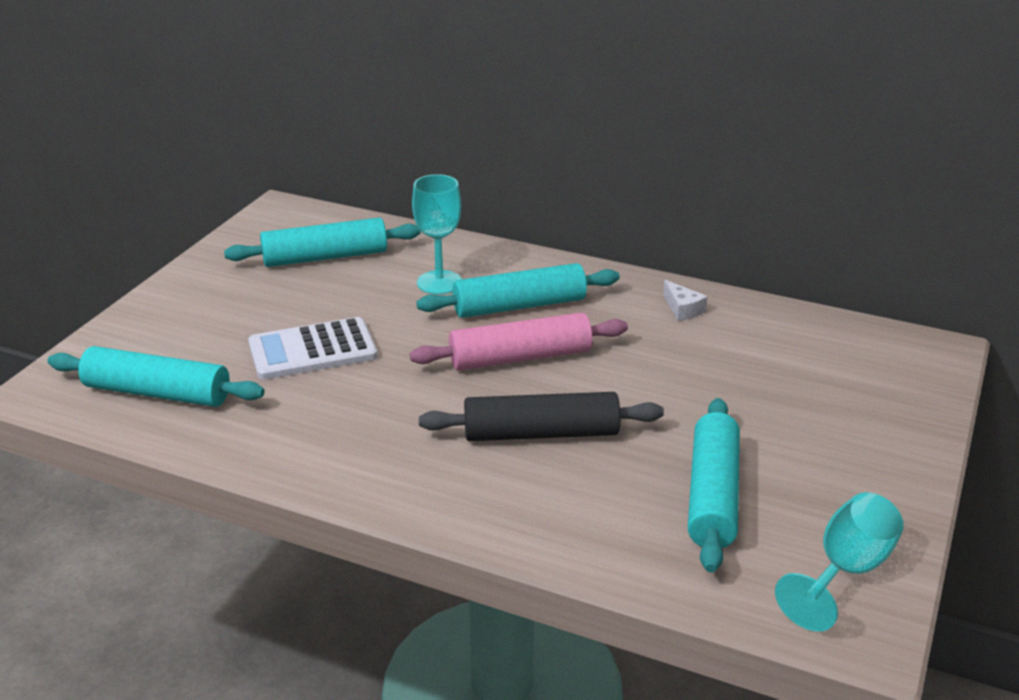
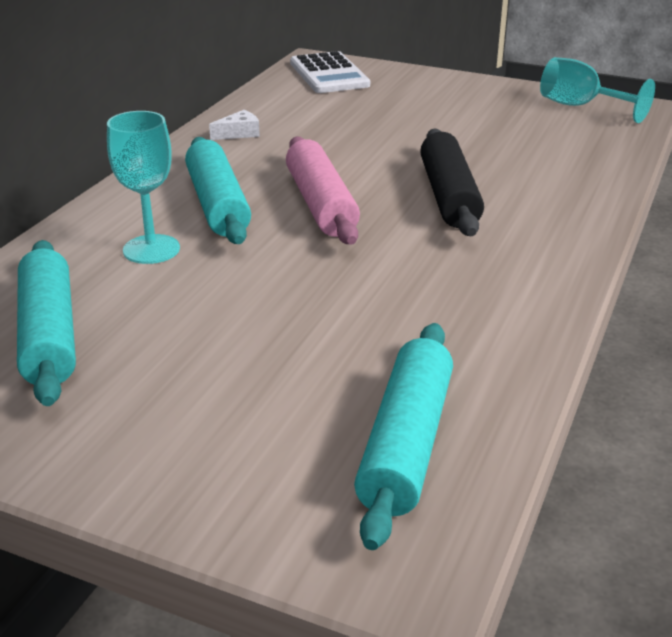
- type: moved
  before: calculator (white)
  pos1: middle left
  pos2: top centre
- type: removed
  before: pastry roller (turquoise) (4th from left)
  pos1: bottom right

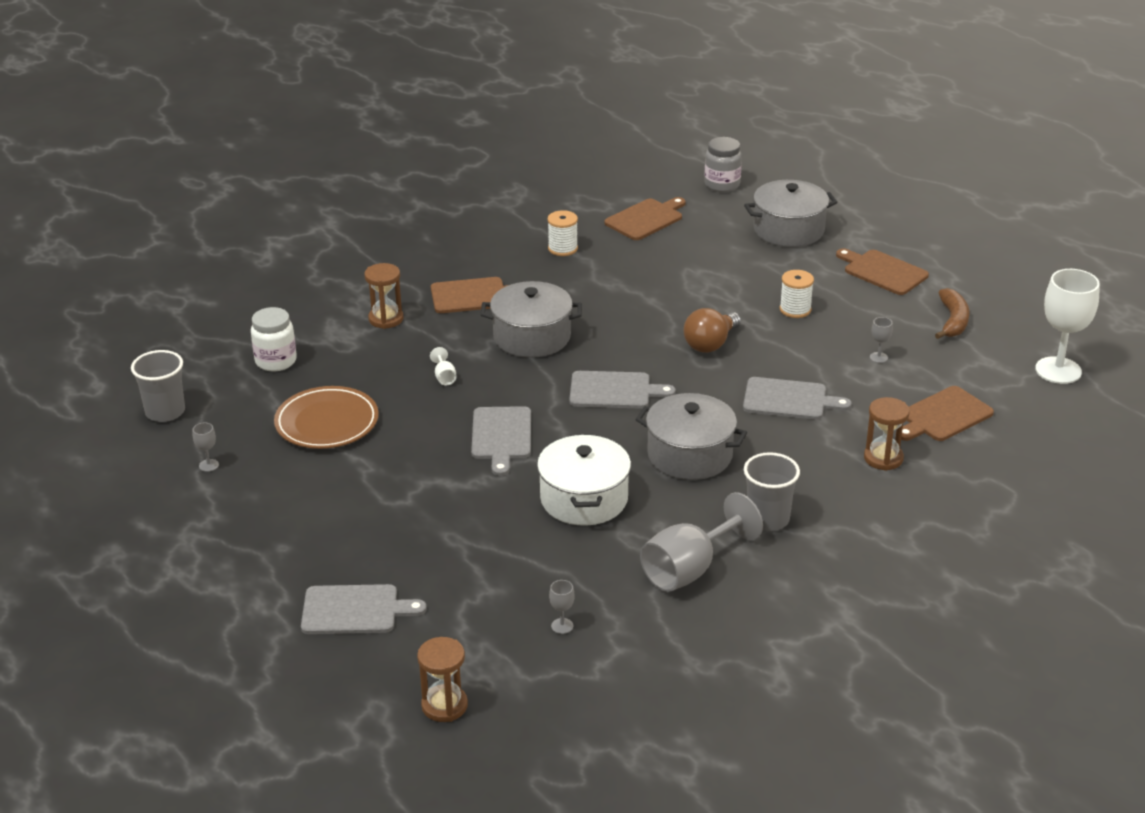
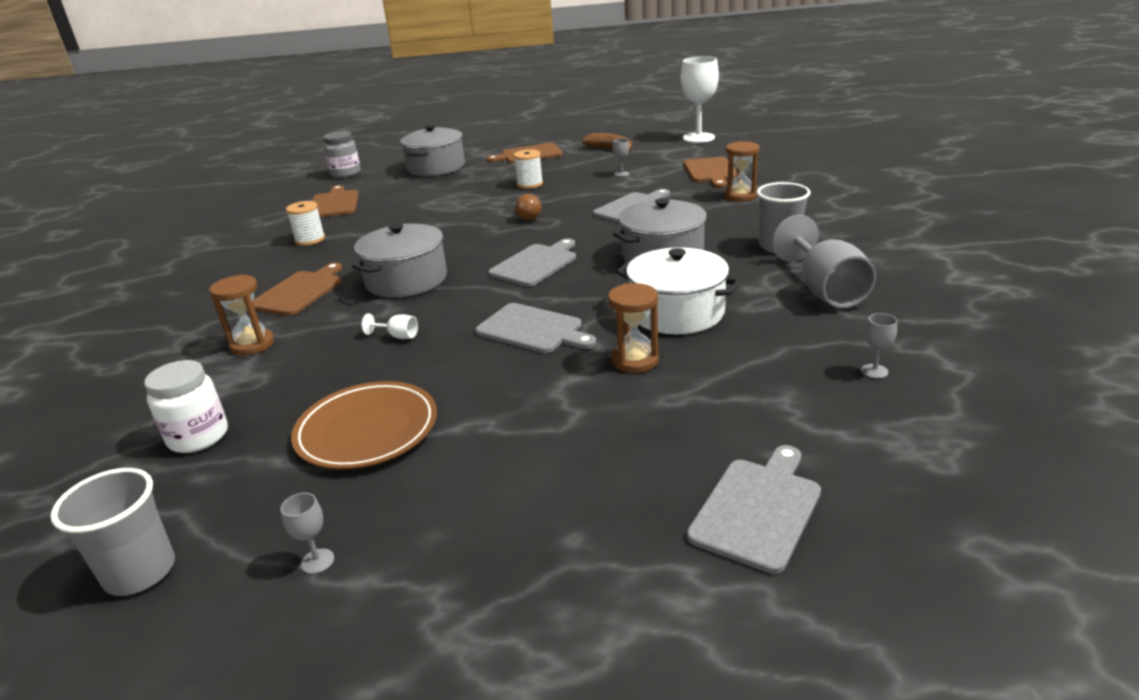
- type: moved
  before: hourglass (brown) (2nd from left)
  pos1: bottom centre
  pos2: centre
- type: resized
  before: light bulb (brown)
  pos1: centre
  pos2: top centre
  scale: 0.65

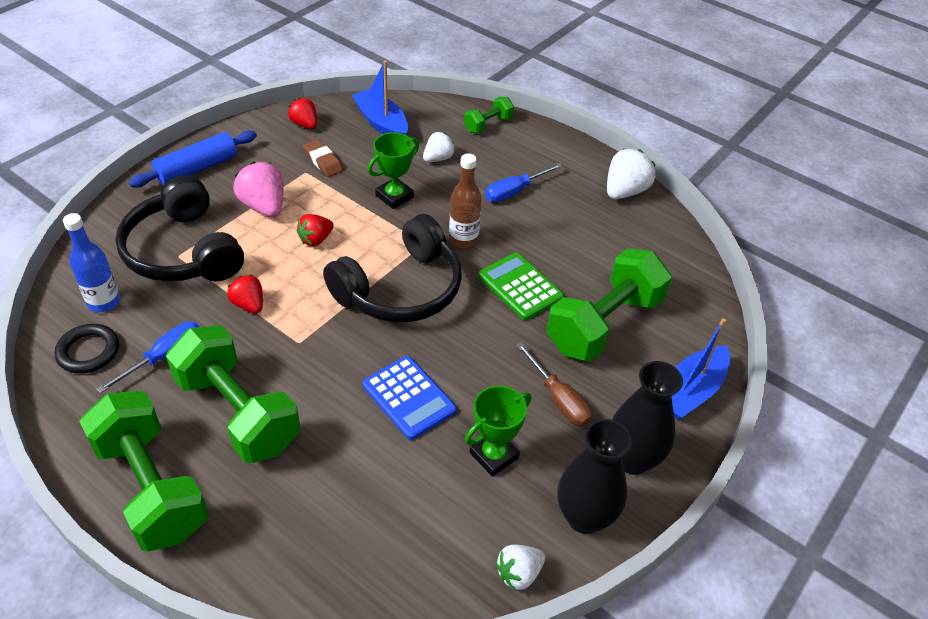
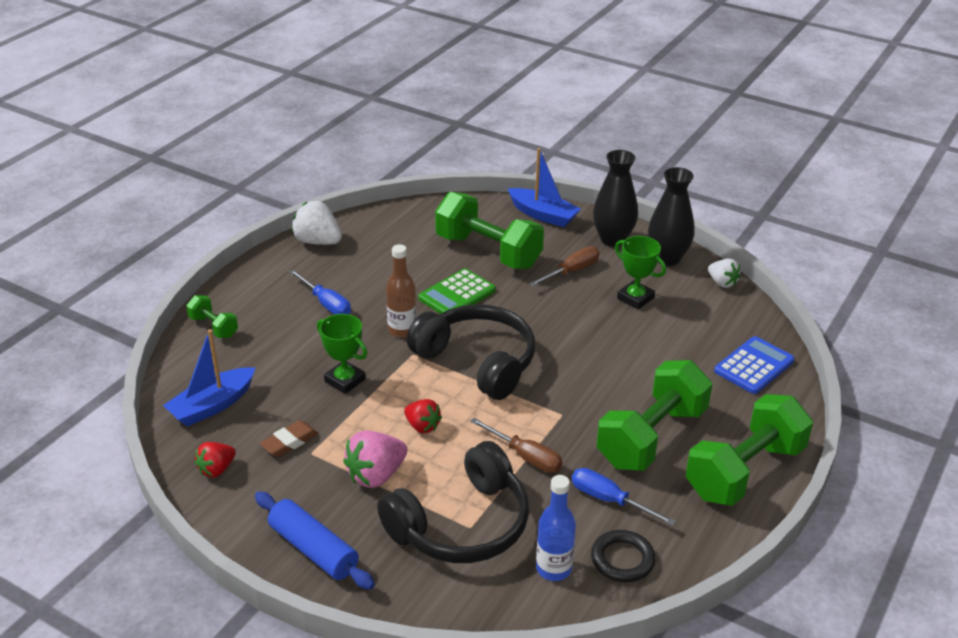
- type: replaced
  before: berry (crimson) (1st from left)
  after: hand screwdriver (brown) (1st from left)
  pos1: middle left
  pos2: bottom centre
- type: moved
  before: calculator (blue)
  pos1: centre
  pos2: middle right
- type: removed
  before: berry (white) (1st from left)
  pos1: top centre

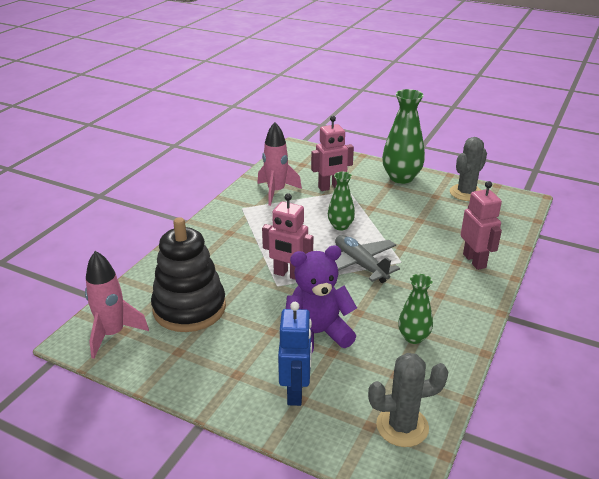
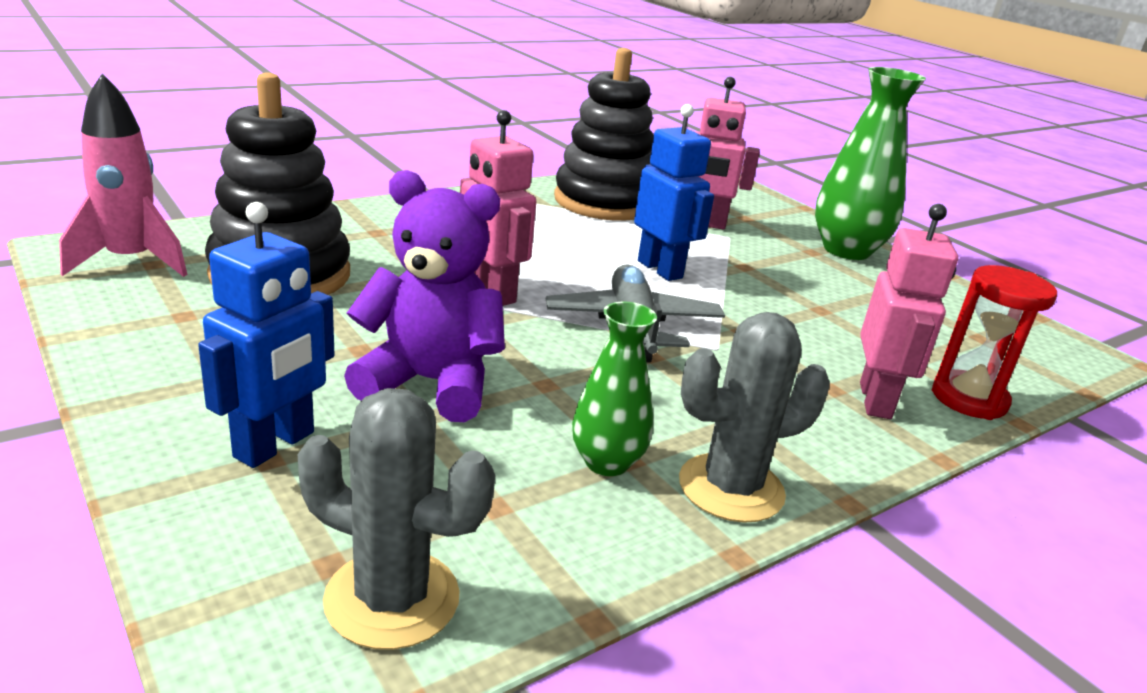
- type: replaced
  before: spaceship (rose-pink) (2nd from left)
  after: ring stacker (black) (2nd from left)
  pos1: centre
  pos2: top centre
- type: replaced
  before: flower vase (green) (1st from left)
  after: toy robot (blue) (2nd from left)
  pos1: centre
  pos2: top centre
- type: moved
  before: saguaro cactus (grey) (2nd from left)
  pos1: middle right
  pos2: centre
- type: added
  after: hourglass (crimson)
  pos2: middle right

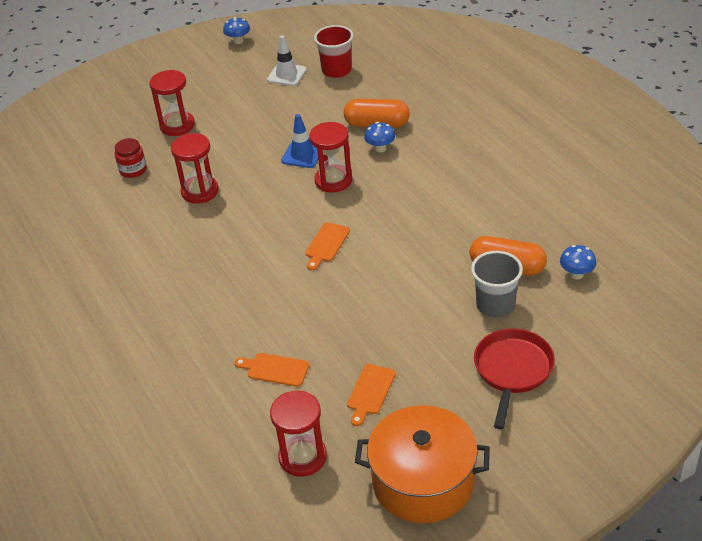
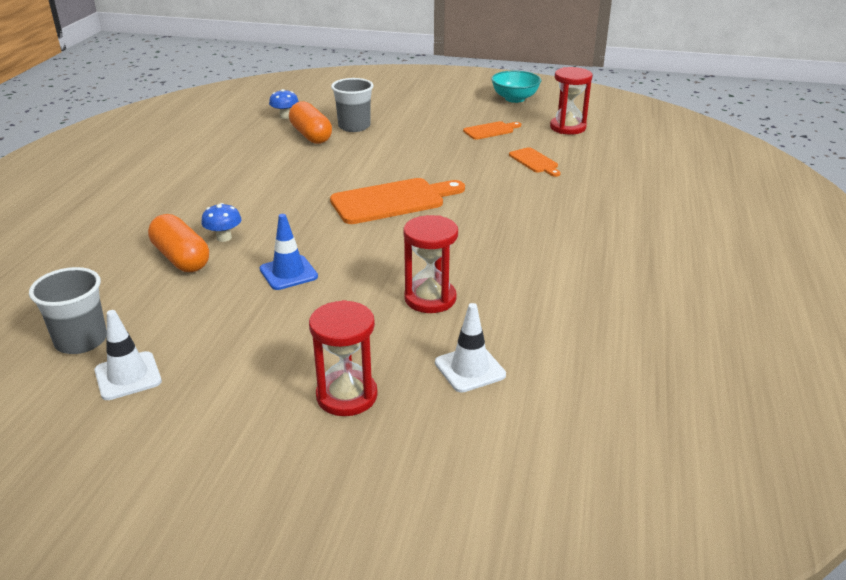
- type: replaced
  before: jam jar (crimson)
  after: road cone (white) (2nd from left)
  pos1: top left
  pos2: centre
- type: removed
  before: fungus (blue) (1st from left)
  pos1: top centre
- type: resized
  before: cutting board (bright orange) (2nd from left in the first image)
  pos1: centre
  pos2: centre
  scale: 1.91
- type: removed
  before: hourglass (crimson) (4th from left)
  pos1: top centre
- type: recoloured
  before: cup (crimson)
  after: cup (grey) (1st from left)
  pos1: top centre
  pos2: middle left
- type: replaced
  before: cooking pot (bright orange)
  after: bowl (turquoise)
  pos1: bottom centre
  pos2: top centre
- type: removed
  before: skillet (crimson)
  pos1: bottom right

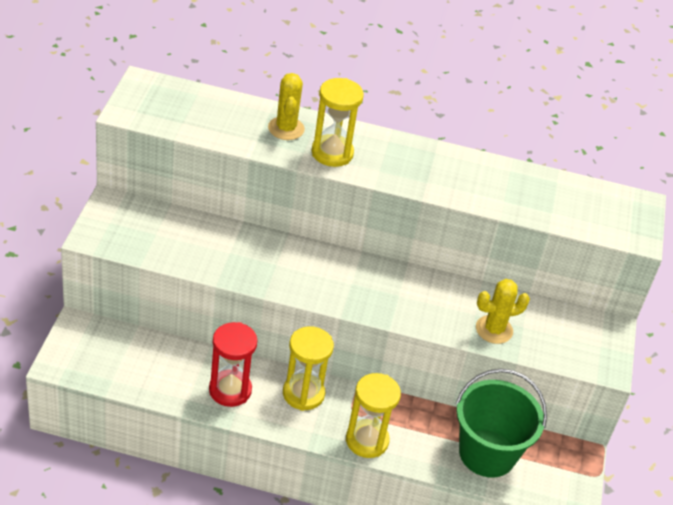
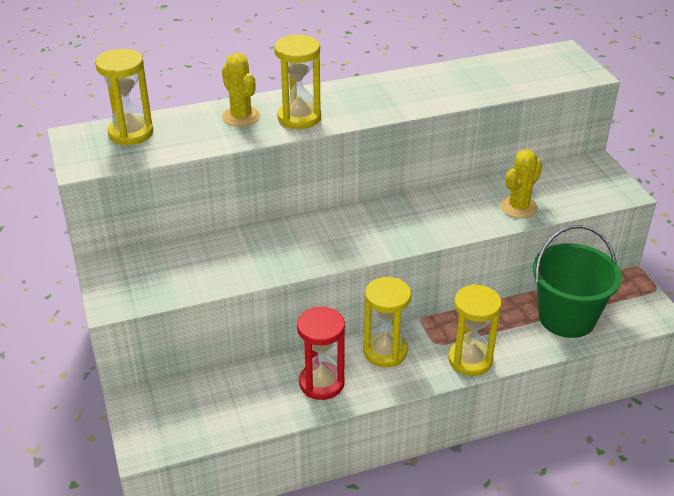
- type: added
  after: hourglass (yellow) (1st from left)
  pos2: top left

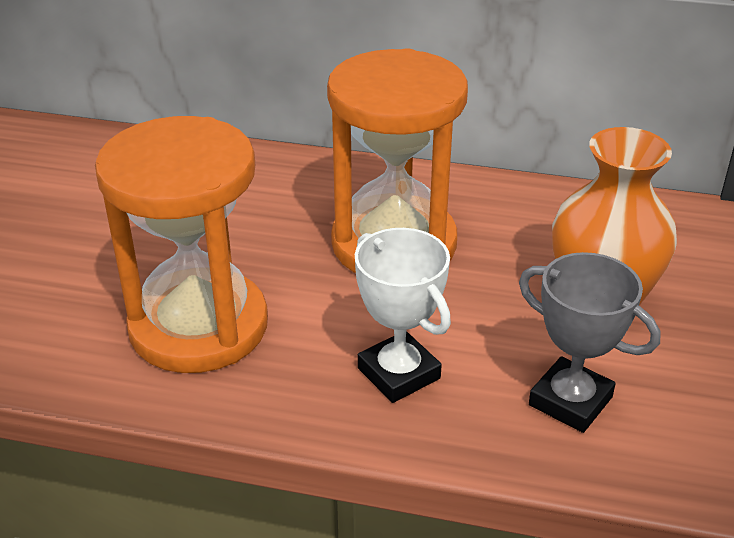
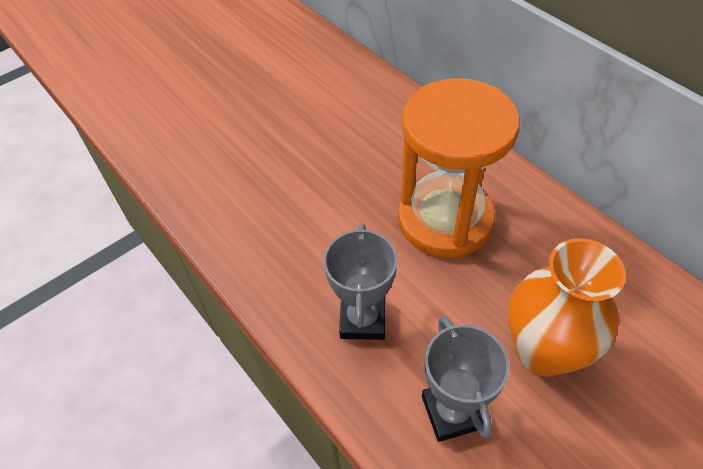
- type: removed
  before: hourglass (bright orange) (1st from left)
  pos1: middle left
- type: recoloured
  before: prize cup (white)
  after: prize cup (grey) (1st from left)
  pos1: centre
  pos2: centre

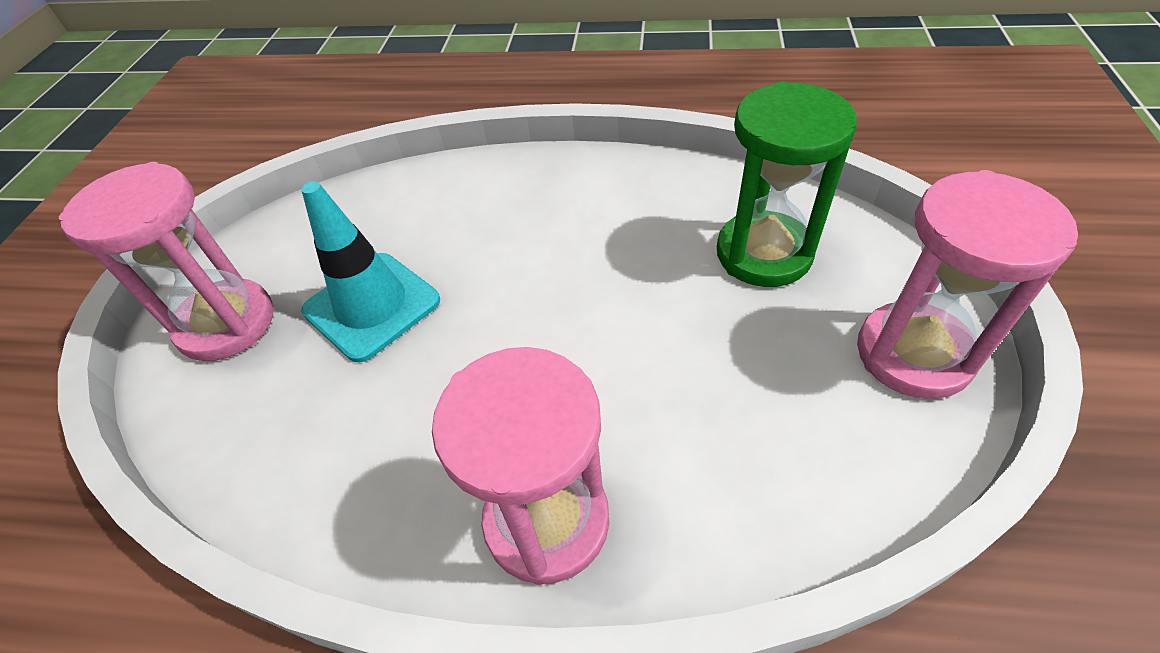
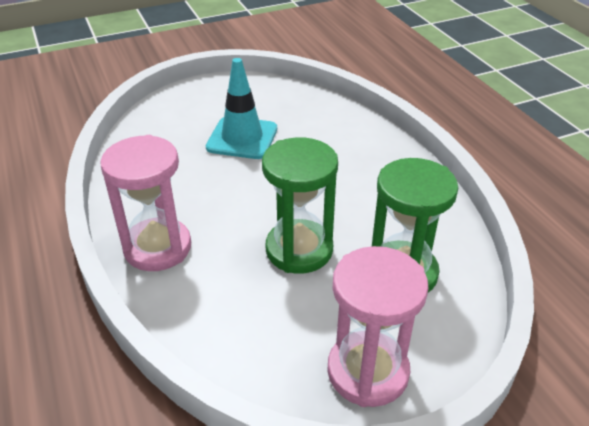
- type: removed
  before: hourglass (rose-pink) (1st from left)
  pos1: middle left
- type: added
  after: hourglass (green) (1st from left)
  pos2: centre

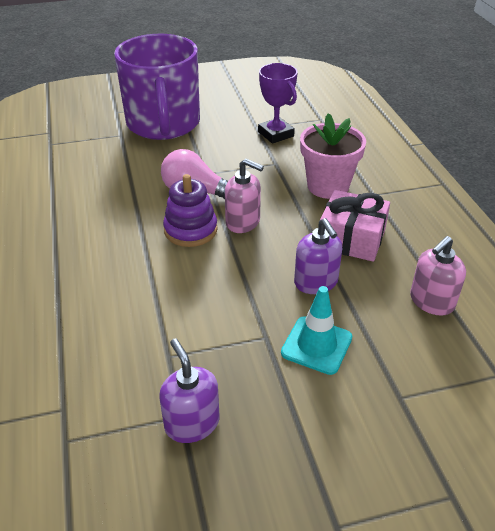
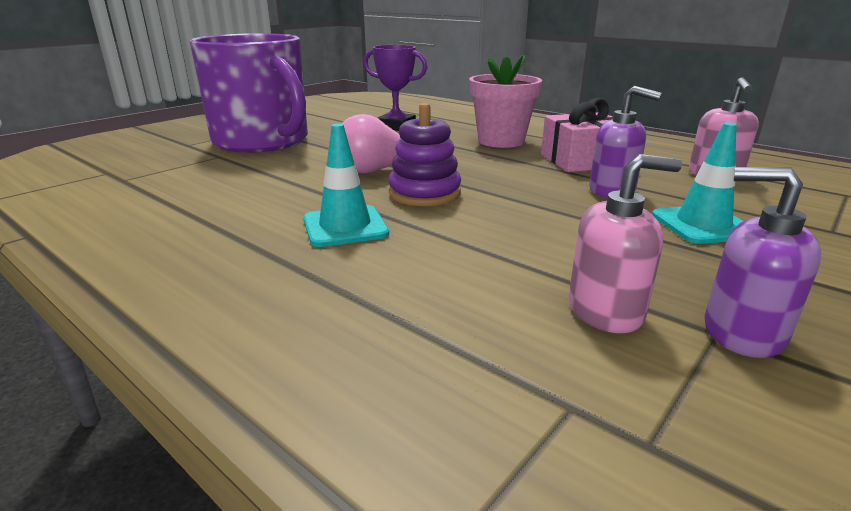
- type: moved
  before: soap dispenser (rose-pink) (1st from left)
  pos1: centre
  pos2: middle right
- type: added
  after: road cone (turquoise) (1st from left)
  pos2: centre

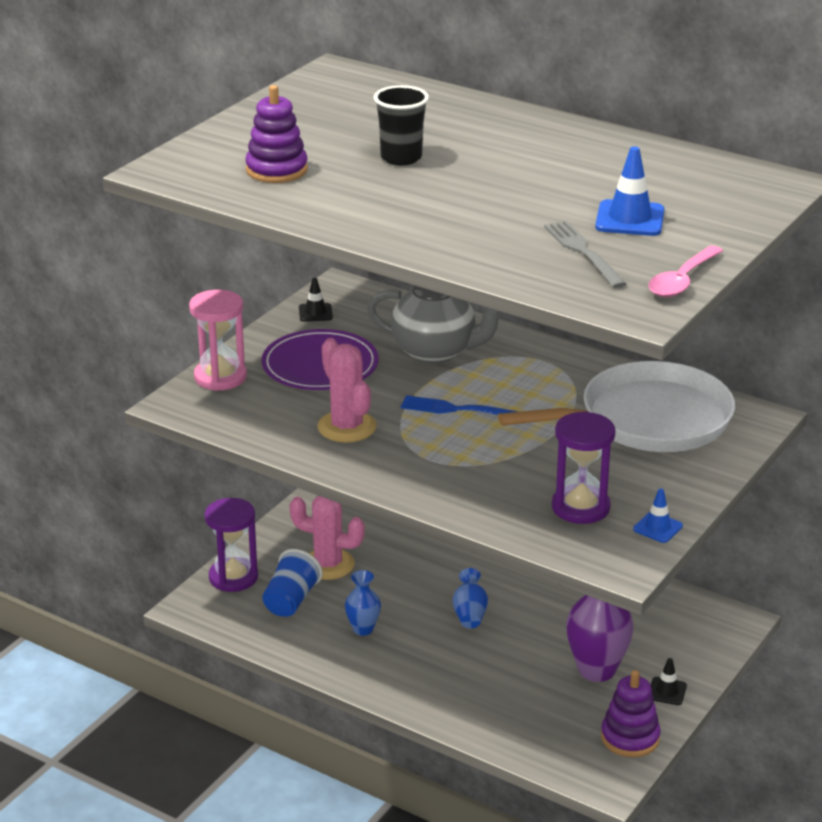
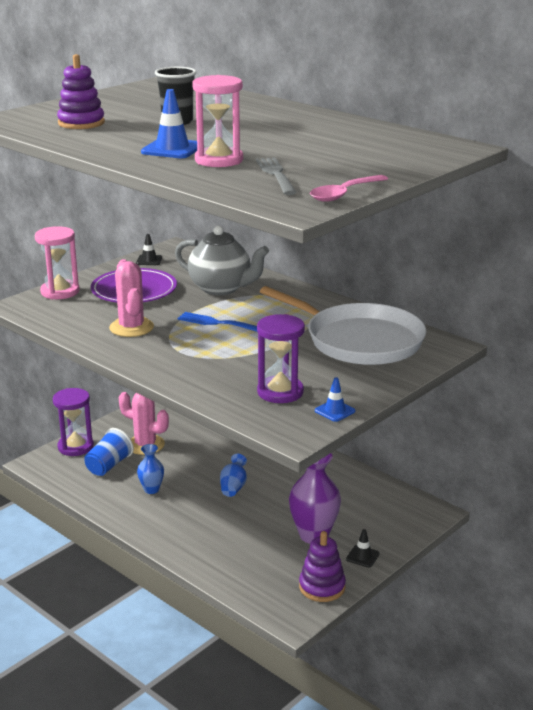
- type: turned
  before: skillet (white)
  pos1: middle right
  pos2: centre
  turn: 45
- type: moved
  before: road cone (blue) (1st from left)
  pos1: top right
  pos2: top left
- type: added
  after: hourglass (rose-pink) (2nd from left)
  pos2: top centre

